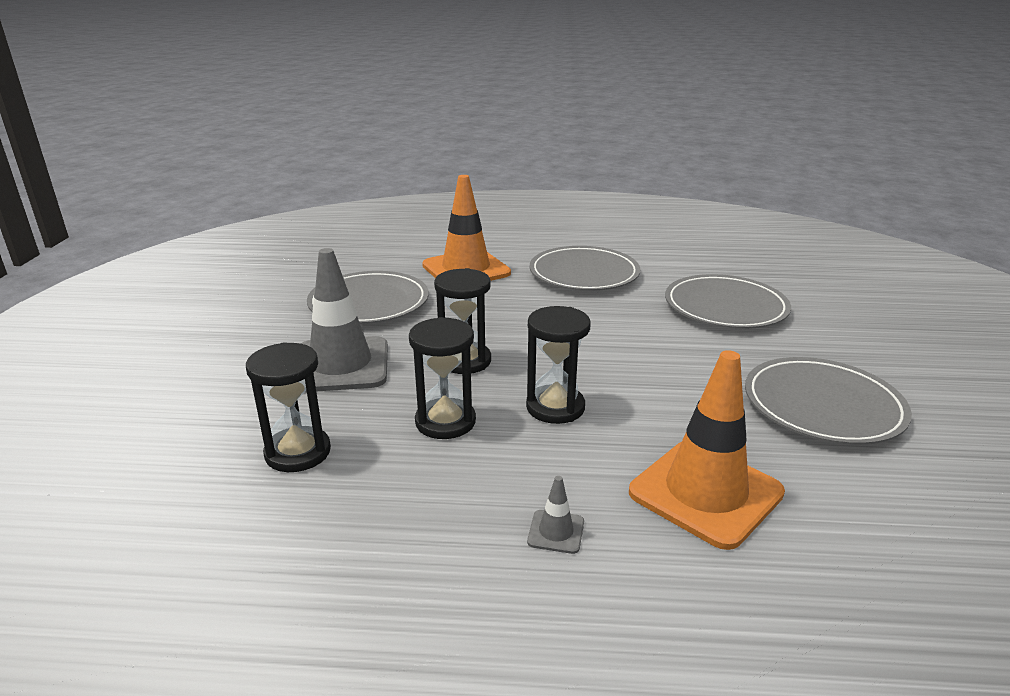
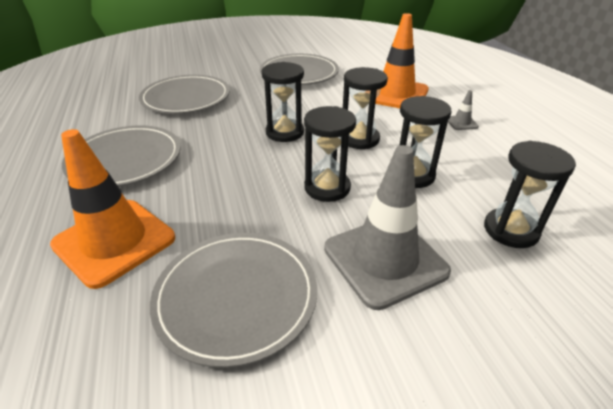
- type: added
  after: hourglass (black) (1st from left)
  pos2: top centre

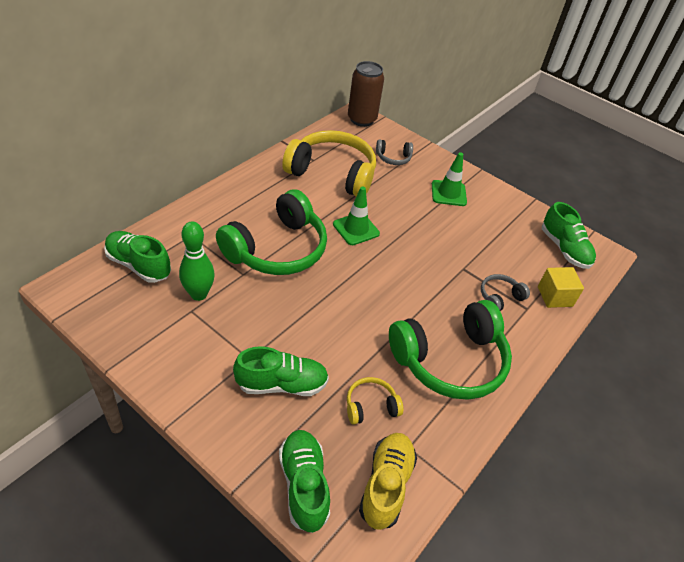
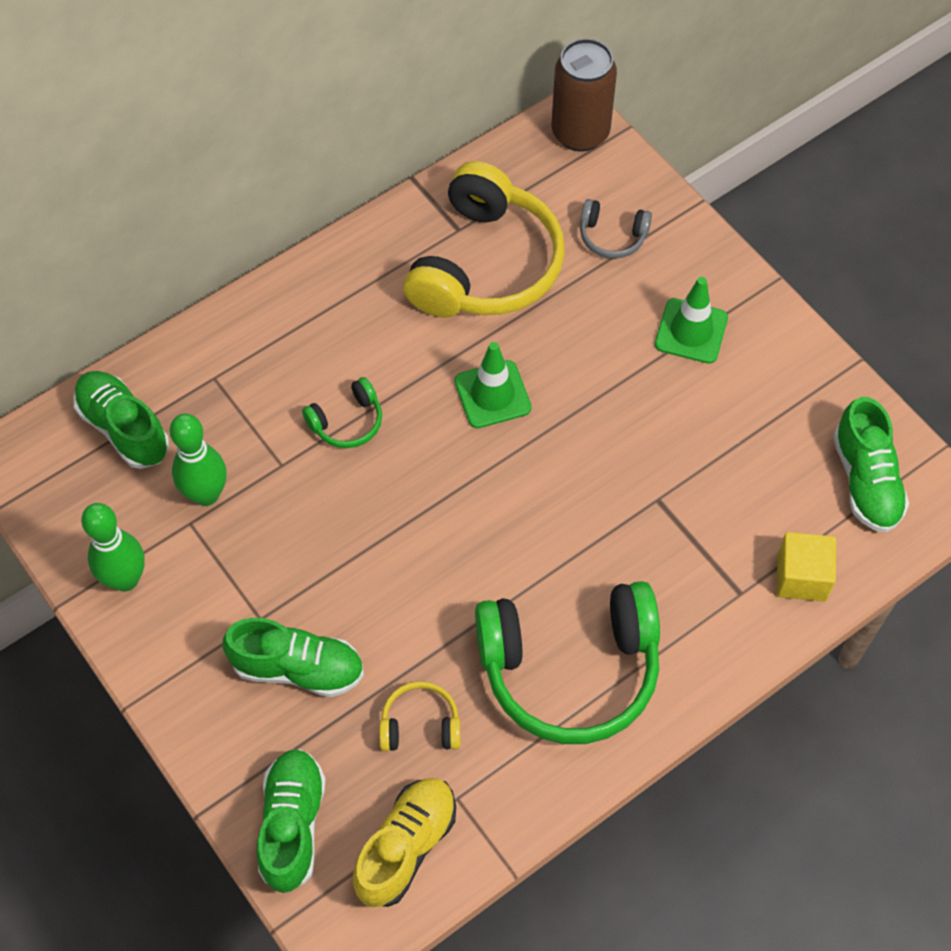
- type: resized
  before: headphones (green) (1st from left)
  pos1: centre
  pos2: centre
  scale: 0.44
- type: turned
  before: headphones (yellow) (1st from left in the first image)
  pos1: top centre
  pos2: top centre
  turn: 75
- type: removed
  before: headphones (grey) (2nd from left)
  pos1: middle right
- type: added
  after: bowling pin (green) (1st from left)
  pos2: middle left

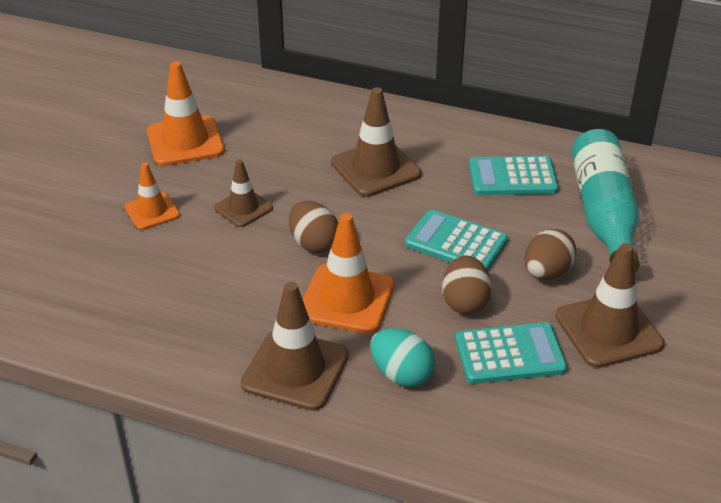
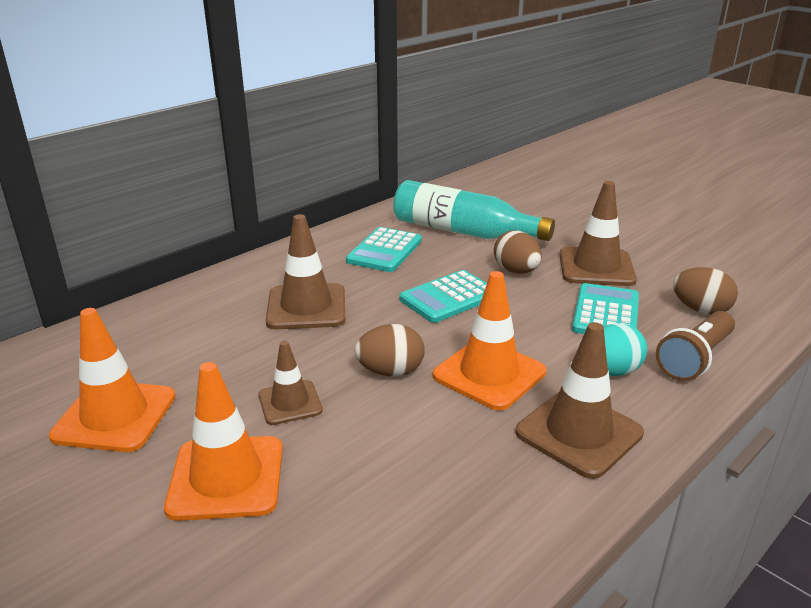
- type: resized
  before: road cone (bright orange) (1st from left in the first image)
  pos1: middle left
  pos2: bottom left
  scale: 1.66
- type: moved
  before: egg shape (brown) (2nd from left in the first image)
  after: egg shape (brown) (3rd from left)
  pos1: centre
  pos2: middle right
- type: added
  after: pocket torch (brown)
  pos2: middle right

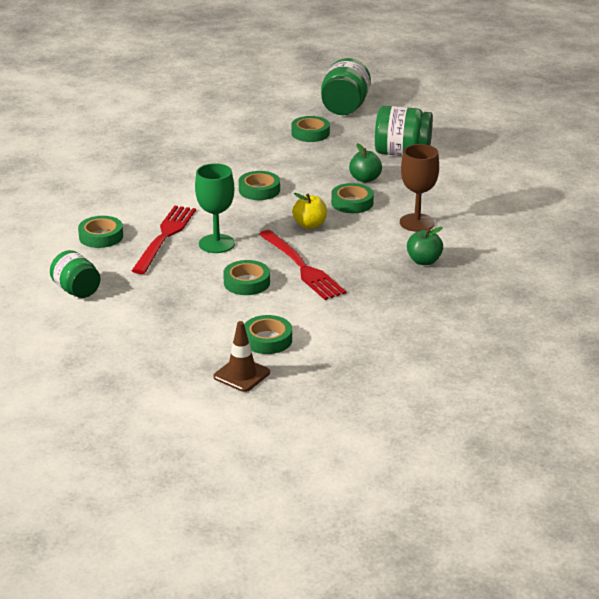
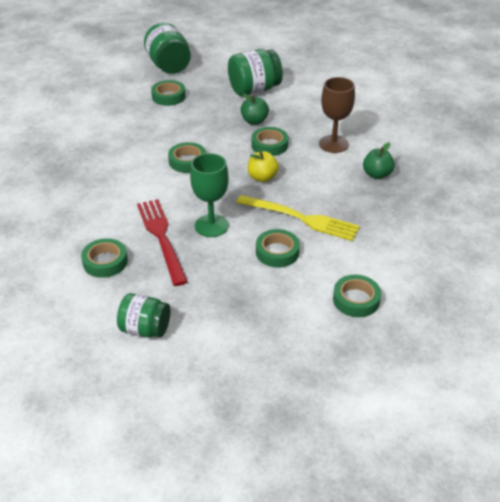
- type: removed
  before: road cone (brown)
  pos1: centre
- type: recoloured
  before: dinner fork (crimson) (2nd from left)
  after: dinner fork (yellow)
  pos1: centre
  pos2: centre

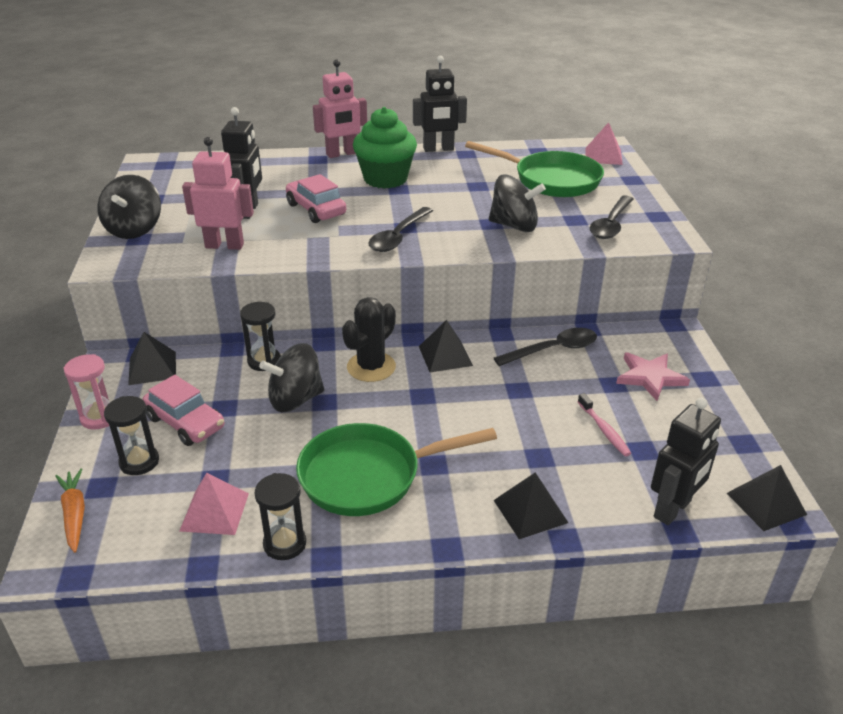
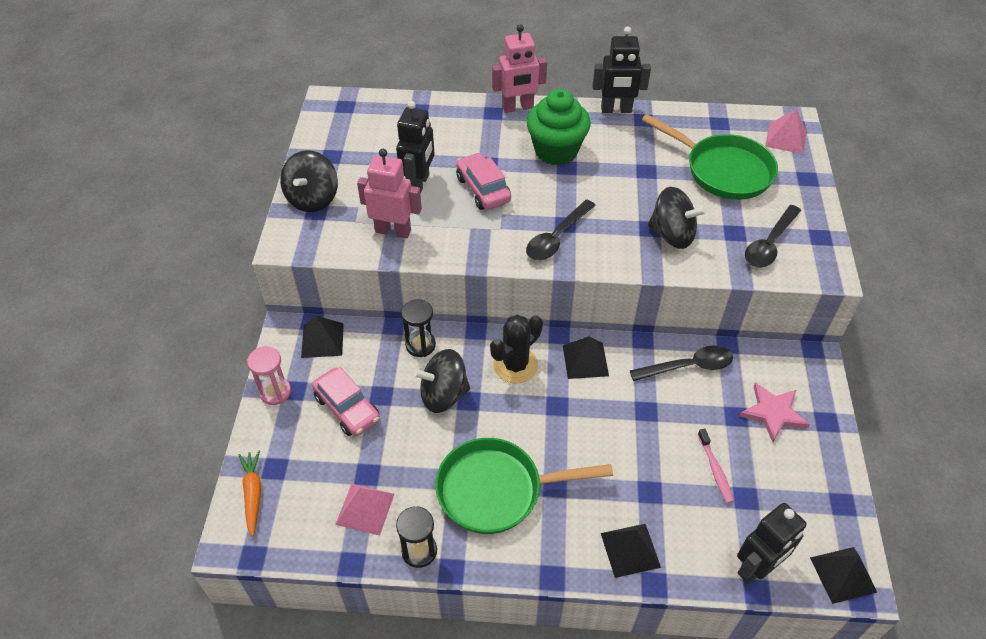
- type: removed
  before: hourglass (black) (1st from left)
  pos1: middle left

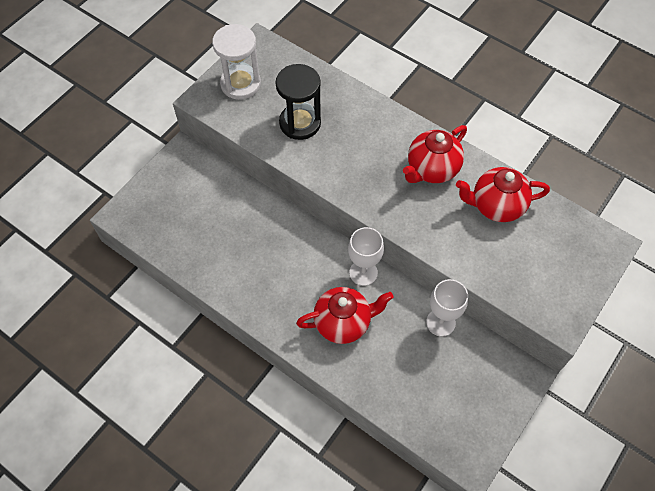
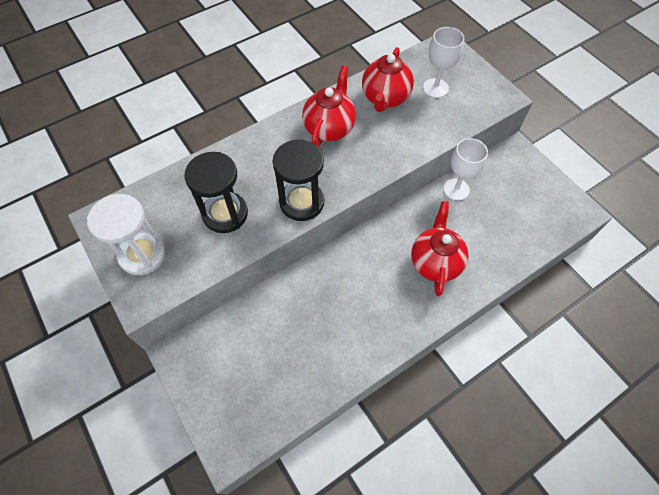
- type: moved
  before: wine glass (white) (1st from left)
  pos1: centre
  pos2: top right
- type: turned
  before: teapot (crimson) (2nd from left in the first image)
  pos1: top centre
  pos2: top centre
  turn: -135
- type: added
  after: hourglass (black) (2nd from left)
  pos2: centre

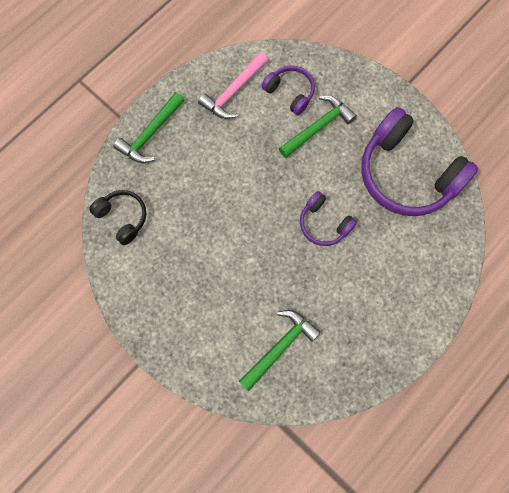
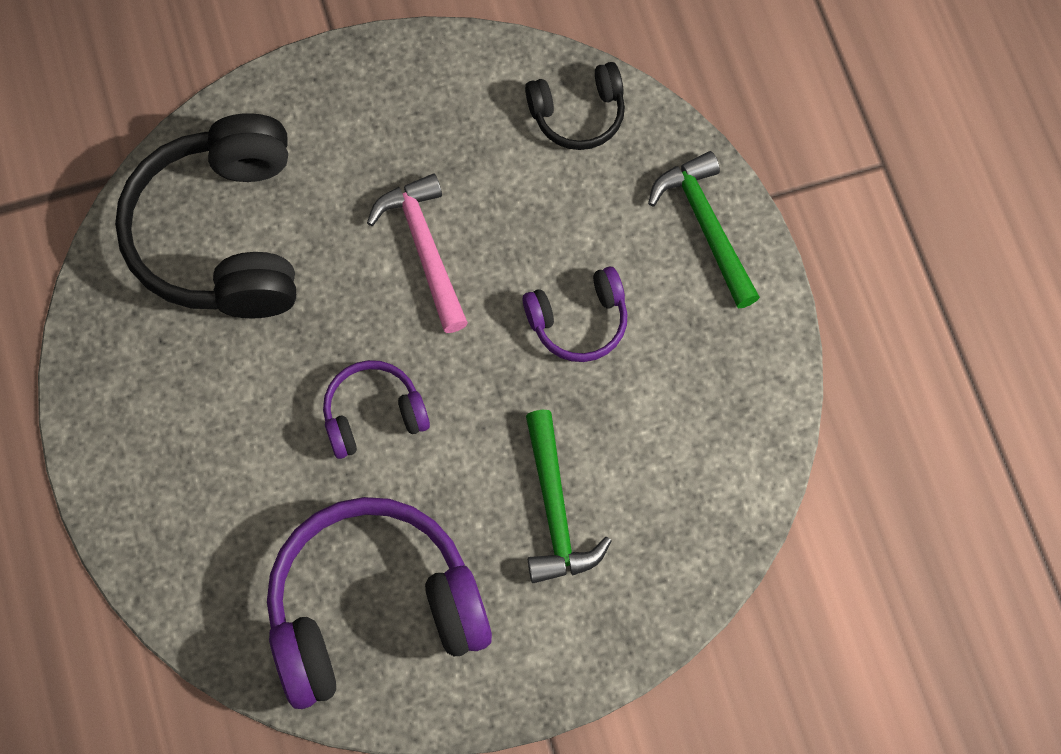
- type: moved
  before: carpenter's hammer (rose-pink)
  pos1: top centre
  pos2: centre
- type: replaced
  before: carpenter's hammer (green) (2nd from left)
  after: headphones (black) (1st from left)
  pos1: bottom centre
  pos2: top left
- type: moved
  before: headphones (violet) (1st from left in the first image)
  after: headphones (violet) (3rd from left)
  pos1: top centre
  pos2: centre

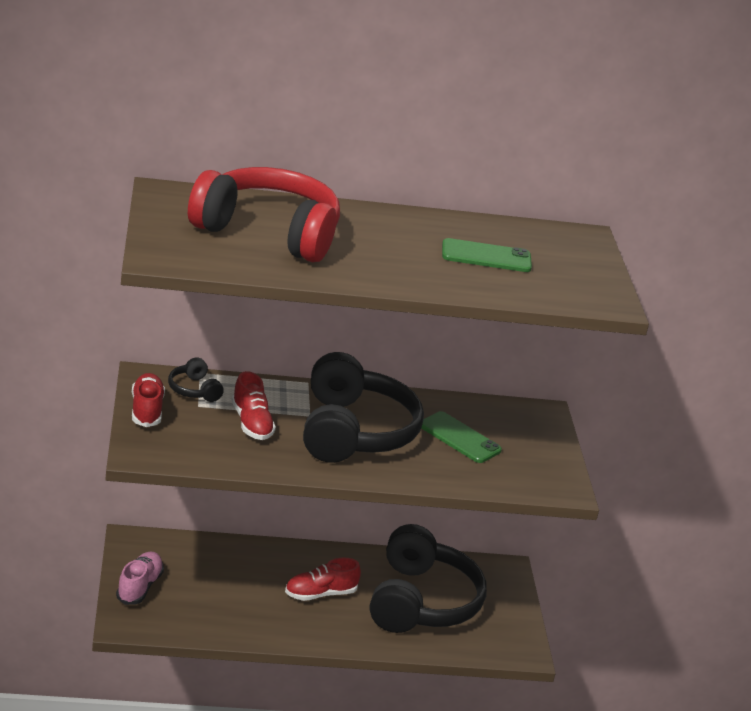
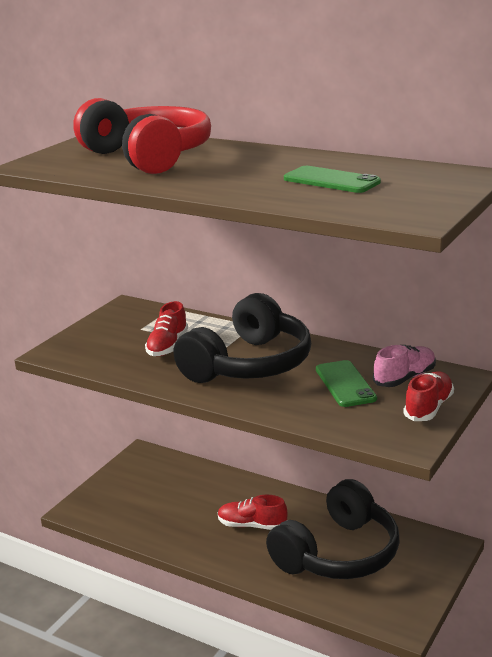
- type: moved
  before: shoe (rose-pink)
  pos1: bottom left
  pos2: middle right
- type: moved
  before: shoe (crimson) (1st from left in the first image)
  after: shoe (crimson) (3rd from left)
  pos1: middle left
  pos2: middle right
- type: removed
  before: headphones (black) (1st from left)
  pos1: middle left

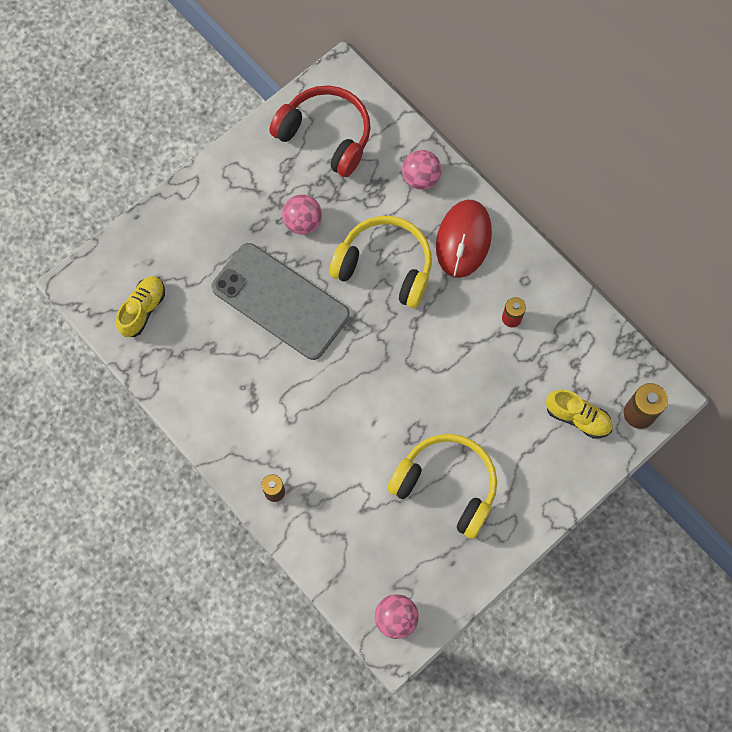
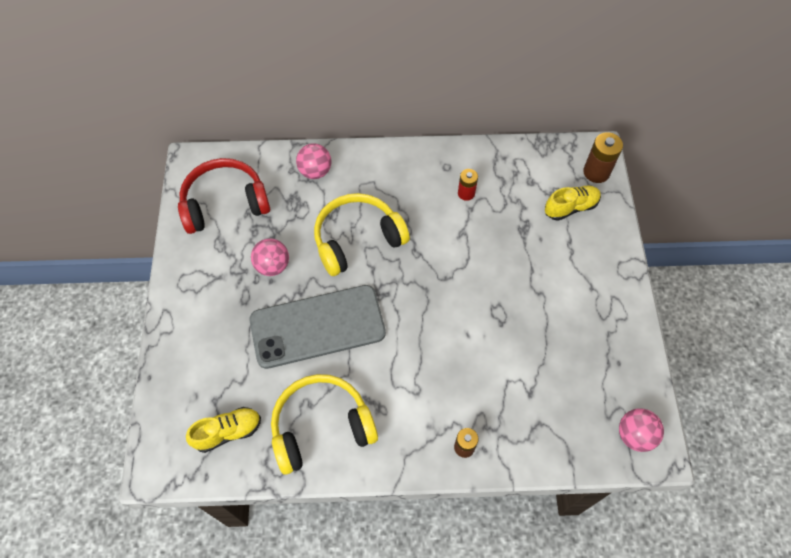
- type: turned
  before: shoe (yellow) (1st from left)
  pos1: middle left
  pos2: bottom left
  turn: 90
- type: moved
  before: headphones (yellow) (2nd from left in the first image)
  after: headphones (yellow) (1st from left)
  pos1: centre
  pos2: bottom centre
- type: removed
  before: PC mouse (crimson)
  pos1: top centre

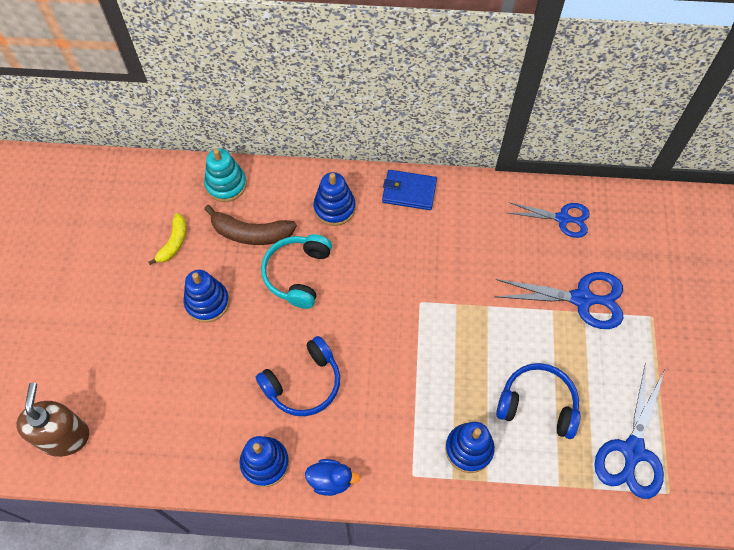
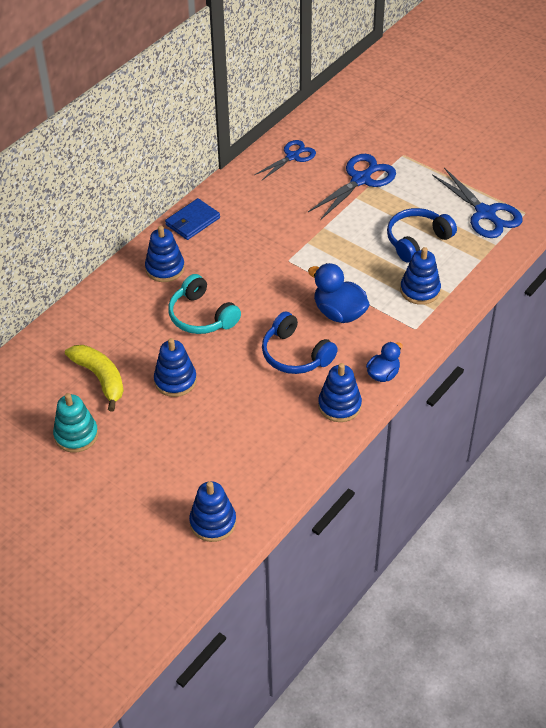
- type: replaced
  before: soap dispenser (brown)
  after: ring stacker (blue) (3rd from left)
  pos1: bottom left
  pos2: bottom centre
- type: resized
  before: toy banana (yellow)
  pos1: middle left
  pos2: middle left
  scale: 1.54
- type: moved
  before: ring stacker (turquoise)
  pos1: top left
  pos2: middle left
- type: removed
  before: toy banana (brown)
  pos1: centre
- type: turned
  before: headphones (blue) (1st from left)
  pos1: bottom centre
  pos2: centre
  turn: 135
- type: added
  after: toy duck (blue) (1st from left)
  pos2: centre

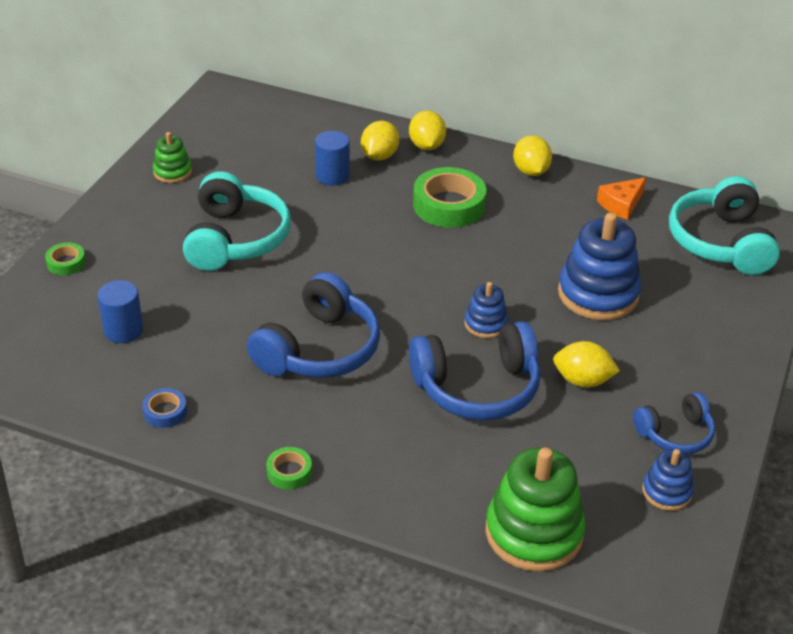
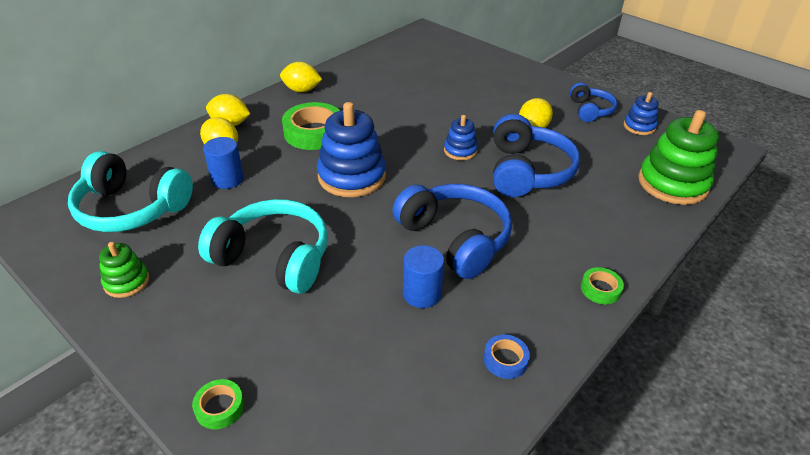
- type: moved
  before: cylinder (blue) (1st from left in the first image)
  after: cylinder (blue) (2nd from left)
  pos1: middle left
  pos2: centre
- type: moved
  before: ring stacker (blue) (2nd from left in the first image)
  after: ring stacker (blue) (1st from left)
  pos1: middle right
  pos2: top centre
- type: removed
  before: cheese wedge (bright orange)
  pos1: top right
- type: moved
  before: headphones (turquoise) (2nd from left in the first image)
  after: headphones (turquoise) (1st from left)
  pos1: middle right
  pos2: middle left

